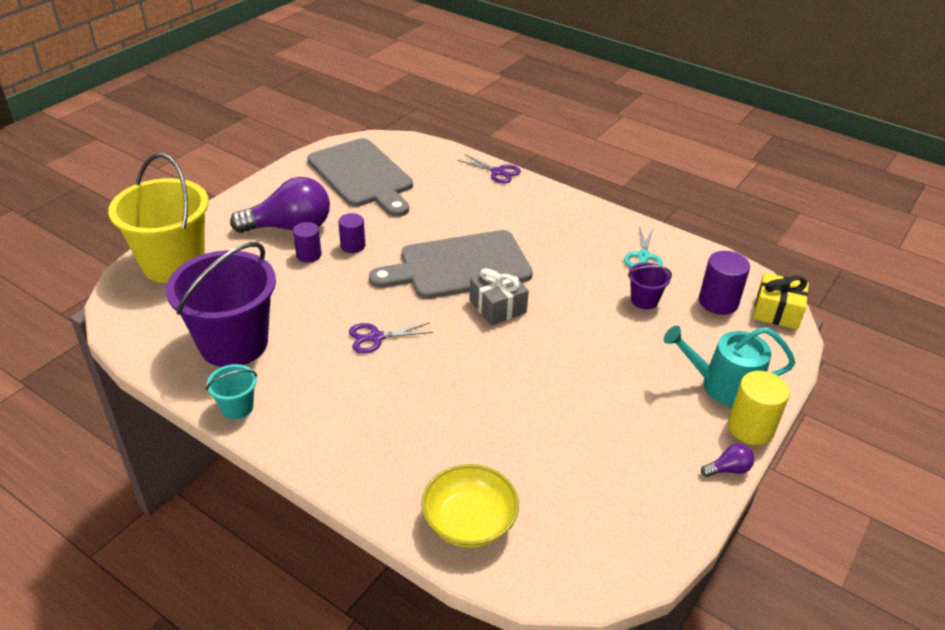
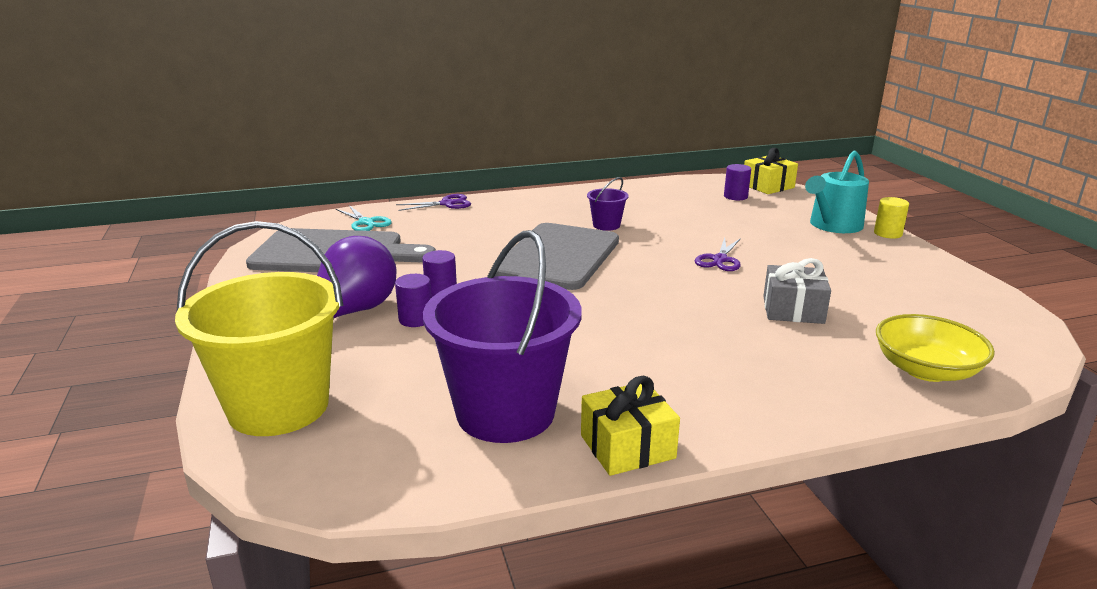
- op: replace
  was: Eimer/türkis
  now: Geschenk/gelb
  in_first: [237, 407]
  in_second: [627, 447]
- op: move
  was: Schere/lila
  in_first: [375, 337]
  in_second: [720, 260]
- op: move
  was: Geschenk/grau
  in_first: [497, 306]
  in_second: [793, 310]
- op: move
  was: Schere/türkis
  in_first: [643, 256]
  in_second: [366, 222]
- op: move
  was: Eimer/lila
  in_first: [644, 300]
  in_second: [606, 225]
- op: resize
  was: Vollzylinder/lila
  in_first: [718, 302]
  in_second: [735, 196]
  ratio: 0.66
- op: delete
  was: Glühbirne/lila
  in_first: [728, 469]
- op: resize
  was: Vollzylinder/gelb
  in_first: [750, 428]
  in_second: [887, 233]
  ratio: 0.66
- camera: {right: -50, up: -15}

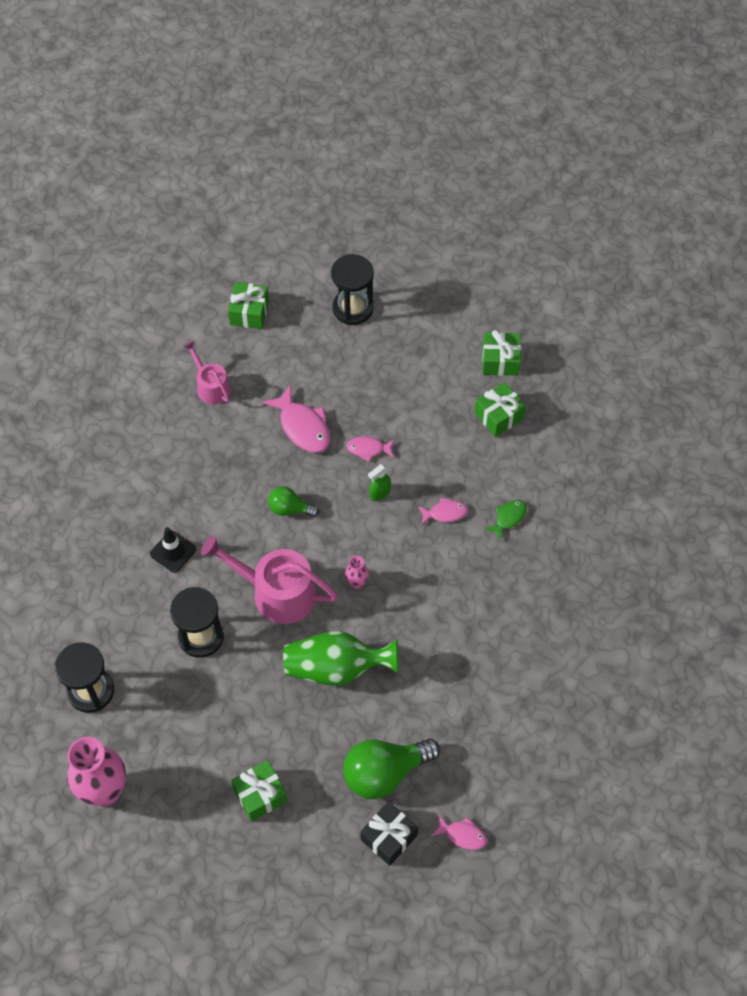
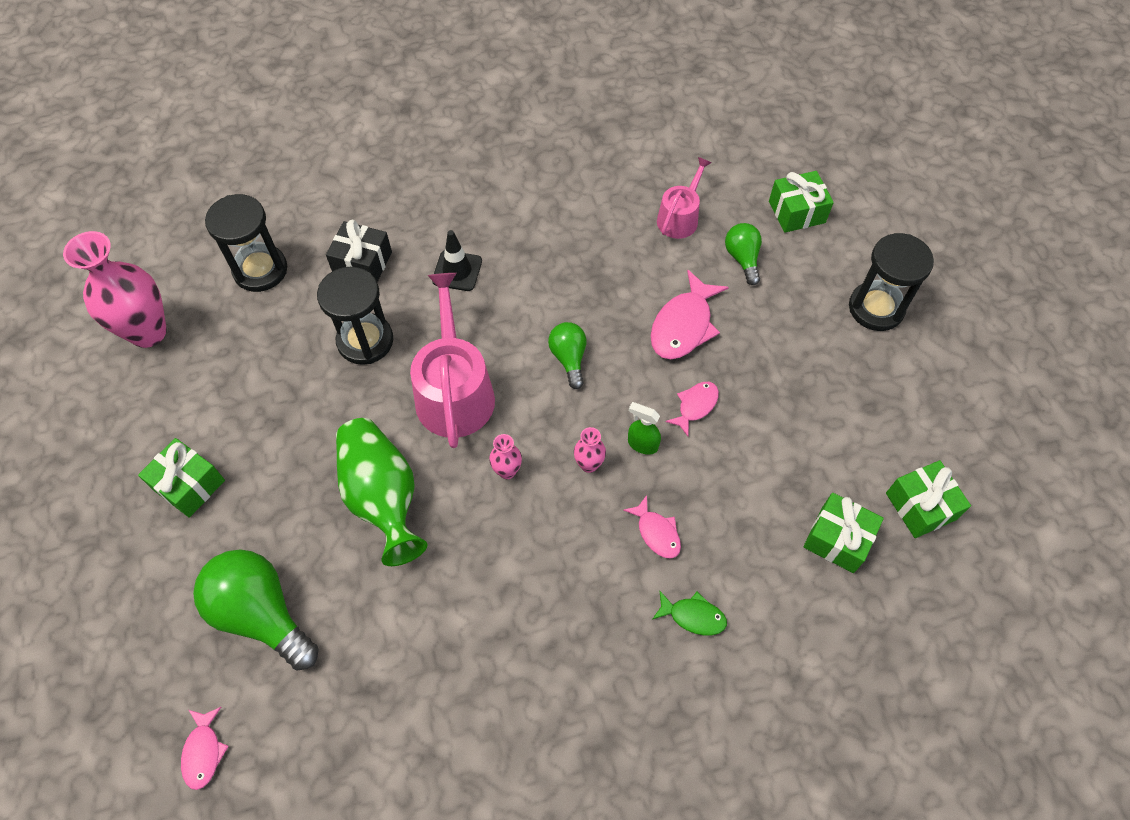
- op: rotate
  was: Fisch/rosa
  in_first: [368, 449]
  in_second: [695, 406]
  clockwise: 60
- op: move
  was: Geschenk/schwarz
  in_first: [389, 837]
  in_second: [362, 263]
- op: insert
  now: Vase/rosa
  in_second: [589, 464]
- op: insert
  now: Glühbirne/grün
  in_second: [742, 258]
- camera: {right: 65, up: 0}

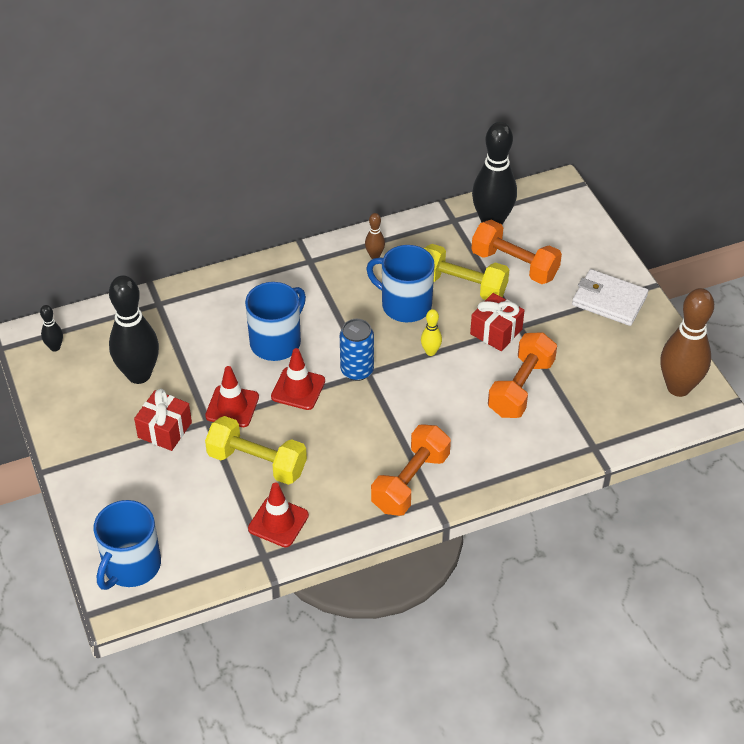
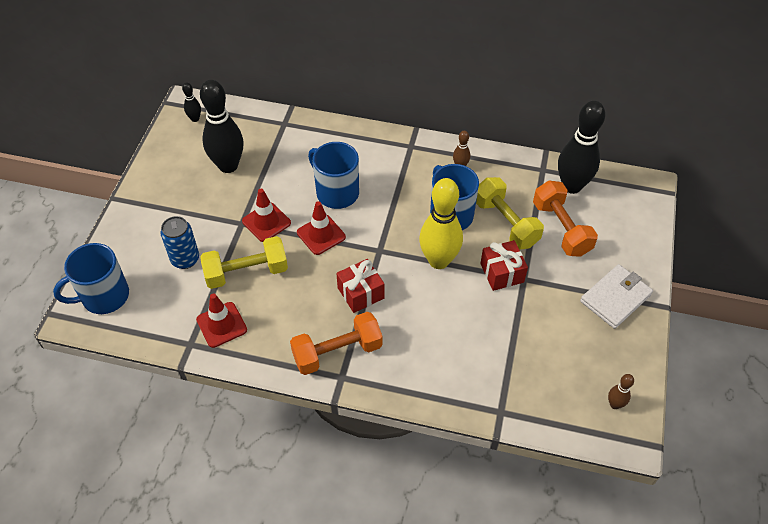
- op: move
  was: Geschenk/rot
  in_first: [164, 430]
  in_second: [360, 293]
- op: rotate
  was: Hantel/gelb
  in_first: [257, 462]
  in_second: [246, 272]
  clockwise: -75
- op: rotate
  was: Tasse/blau
  in_first: [276, 342]
  in_second: [336, 192]
  clockwise: -120
- op: move
  was: Dose/blau
  in_first: [357, 370]
  in_second: [185, 259]
- op: resize
  was: Bowlingkegel/gelb
  in_first: [430, 352]
  in_second: [438, 260]
  ratio: 2.25
- op: delete
  was: Hantel/orange
  in_first: [521, 388]
- op: rotate
  was: Geldbörse/weiß
  in_first: [609, 300]
  in_second: [615, 298]
  clockwise: 75
- op: resize
  was: Bowlingkegel/braun
  in_first: [678, 387]
  in_second: [614, 404]
  ratio: 0.44
- camera: {right: 35, up: 5}

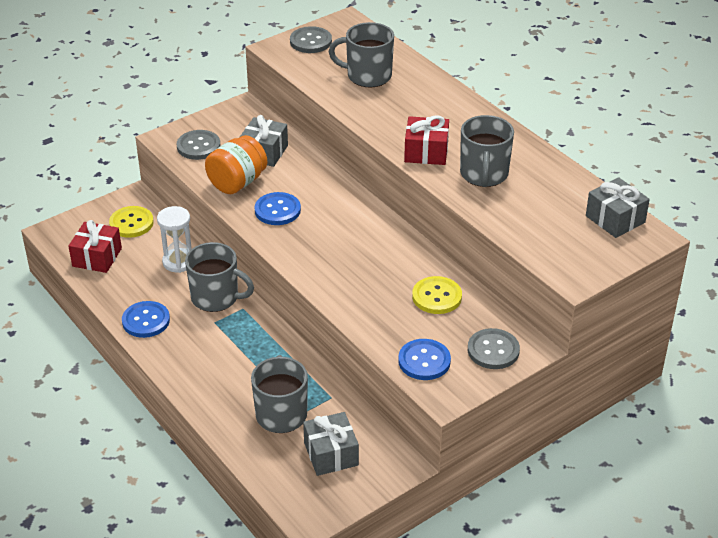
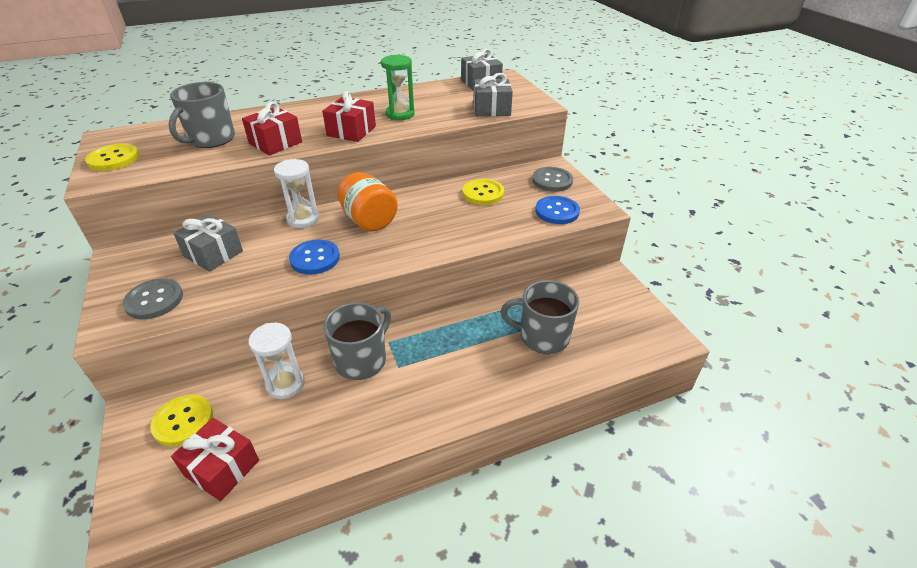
- op: delete
  was: Knopf/blau
  in_first: [146, 321]
- op: move
  was: Einmachglas/orange
  in_first: [237, 182]
  in_second: [369, 220]
- op: recolor
  was: Knopf/grau
  now: Knopf/gelb
  in_first: [310, 41]
  in_second: [113, 159]
- op: move
  was: Geschenk/grau
  in_first: [331, 454]
  in_second: [491, 109]
- op: replace
  was: Tasse/grau
  now: Sanduhr/grün
  in_first: [484, 174]
  in_second: [400, 114]
- op: insert
  now: Geschenk/rot
  in_second: [275, 143]
- op: insert
  now: Sanduhr/weiß
  in_second: [303, 219]
- camera: {right: -75, up: 0}

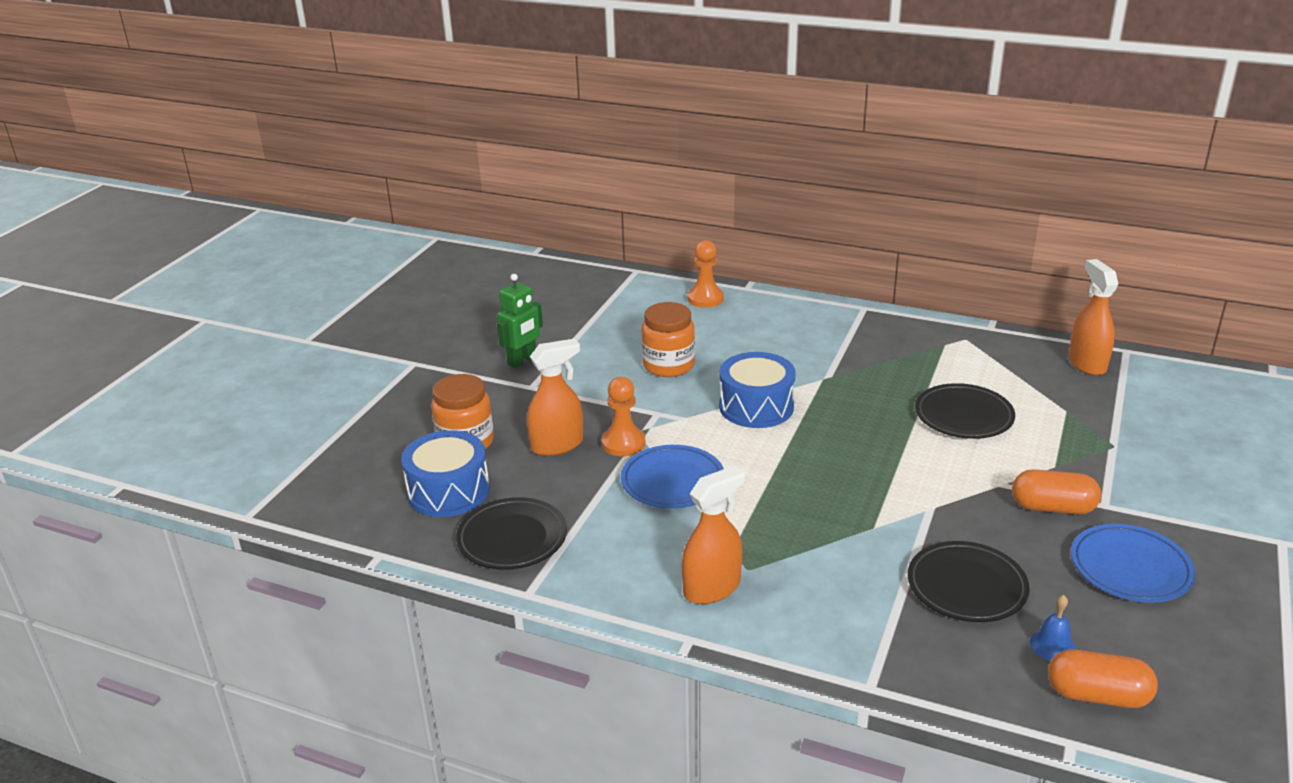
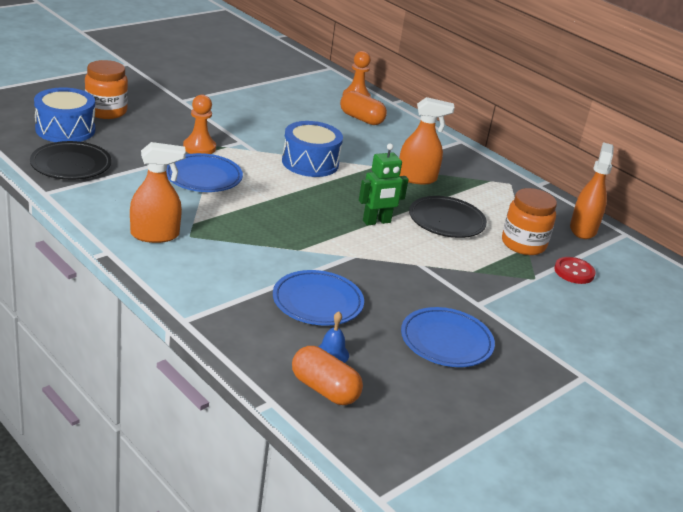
- op: move
  was: Roboter/grün
  in_first: [522, 360]
  in_second: [377, 222]
- op: move
  was: Sprühflasche/orange
  in_first: [557, 445]
  in_second: [417, 178]
- op: move
  was: Einmachglas/orange
  in_first: [668, 365]
  in_second: [523, 244]
- op: recolor
  was: Teller/schwarz
  now: Teller/blau
  in_first: [966, 587]
  in_second: [317, 302]
- op: move
  was: Kapsel/orange
  in_first: [1052, 508]
  in_second: [361, 119]
- op: insert
  now: Knopf/rot
  in_second: [574, 272]
- camera: {right: 20, up: 0}

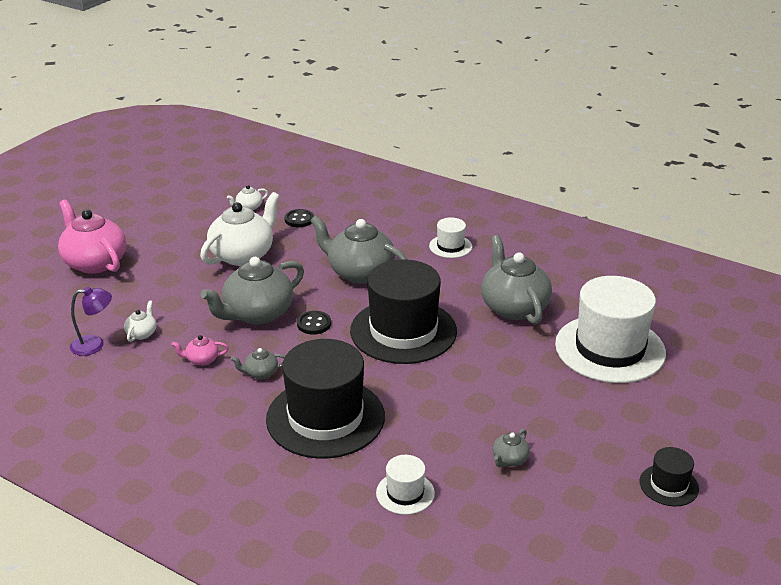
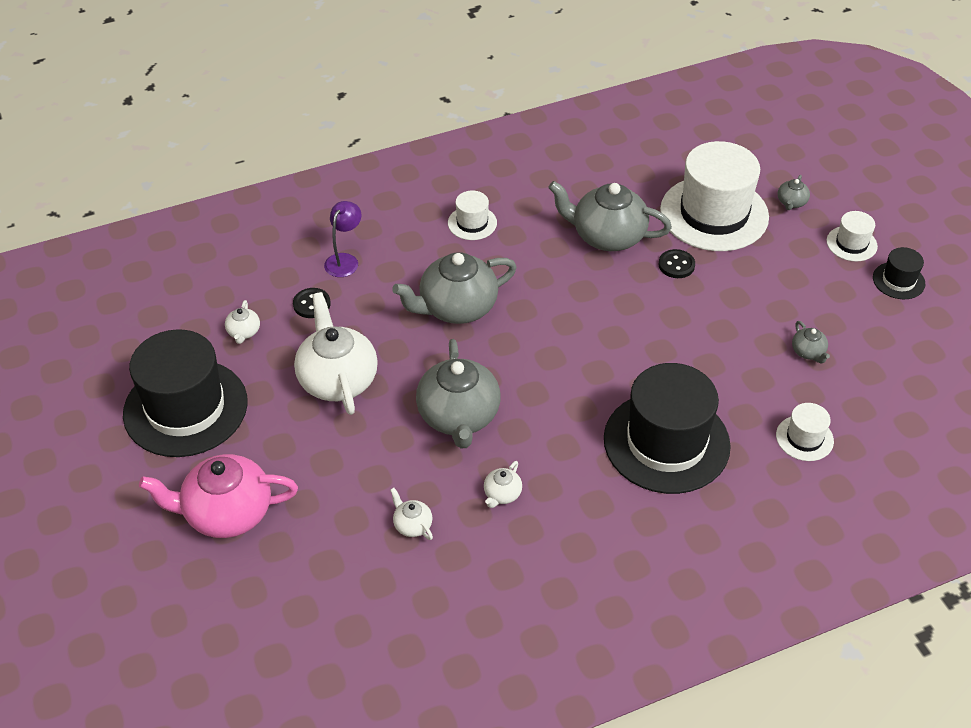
- op: move
  was: Lampe/lila
  in_first: [94, 345]
  in_second: [344, 260]
- op: recolor
  was: Teekanne/rosa
  now: Teekanne/weiß
  in_first: [202, 360]
  in_second: [502, 494]
- op: move
  was: Teekanne/grau
  in_first: [260, 373]
  in_second: [791, 202]
- op: move
  was: Knopf/schwarz
  in_first: [314, 324]
  in_second: [676, 265]
- op: move
  was: Hut/schwarz
  in_first: [403, 331]
  in_second: [185, 408]
- op: insert
  now: Hut/weiß
  in_second: [851, 243]
- camera: {right: -55, up: 15}

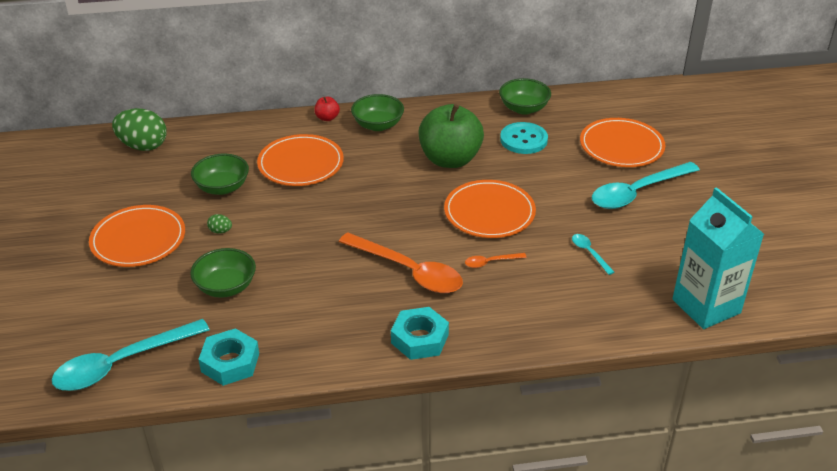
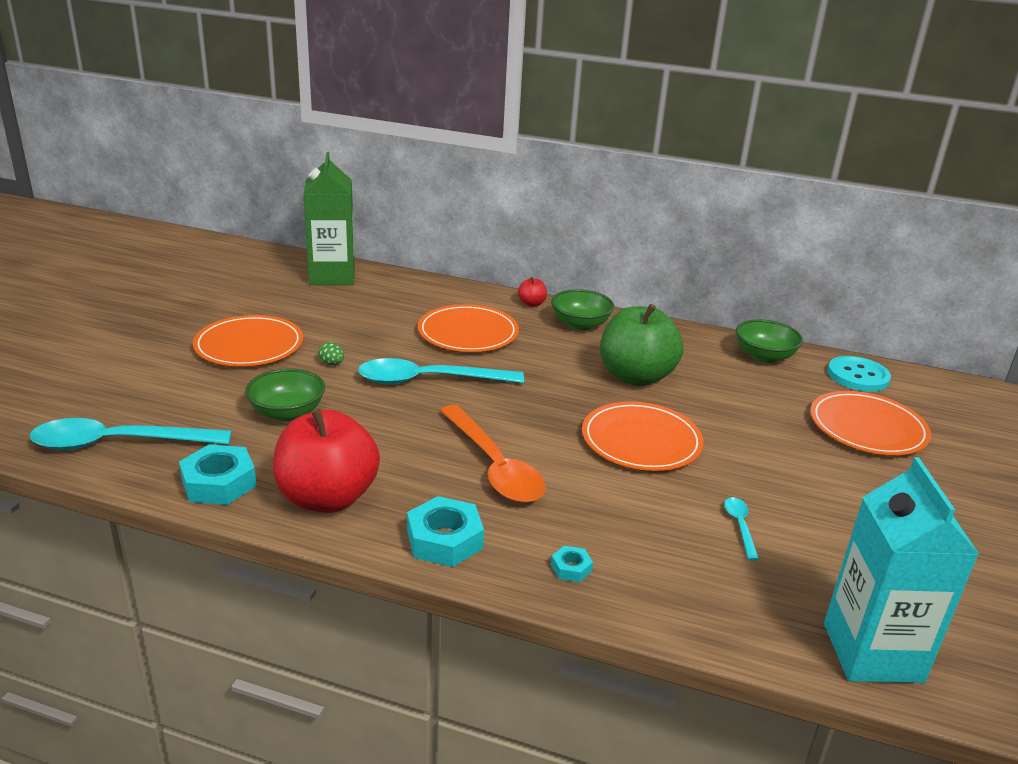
- op: replace
  was: Ei/grün
  now: Getränkekarton/grün
  in_first: [143, 146]
  in_second: [332, 276]
- op: delete
  was: Schüssel/grün
  in_first: [222, 187]
- op: delete
  was: Löffel/orange
  in_first: [490, 262]
- op: move
  was: Knopf/türkis
  in_first: [523, 140]
  in_second: [857, 376]
- op: move
  was: Löffel/türkis
  in_first: [637, 192]
  in_second: [429, 380]
- op: insert
  now: Apfel/rot
  in_second: [327, 498]
- op: insert
  now: Sechskantmutter/türkis
  in_second: [571, 568]
- camera: {right: 25, up: -10}

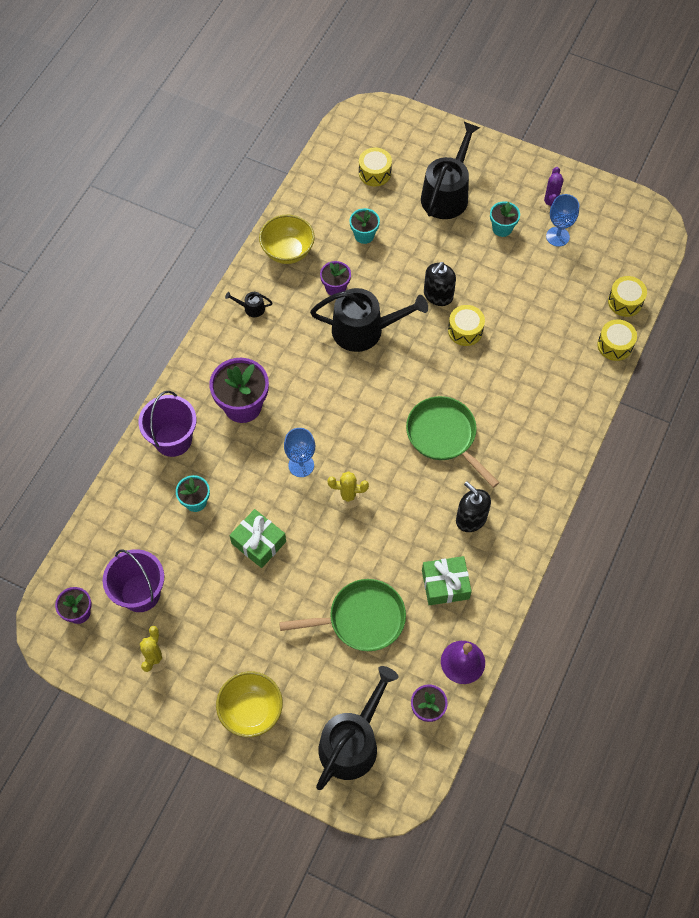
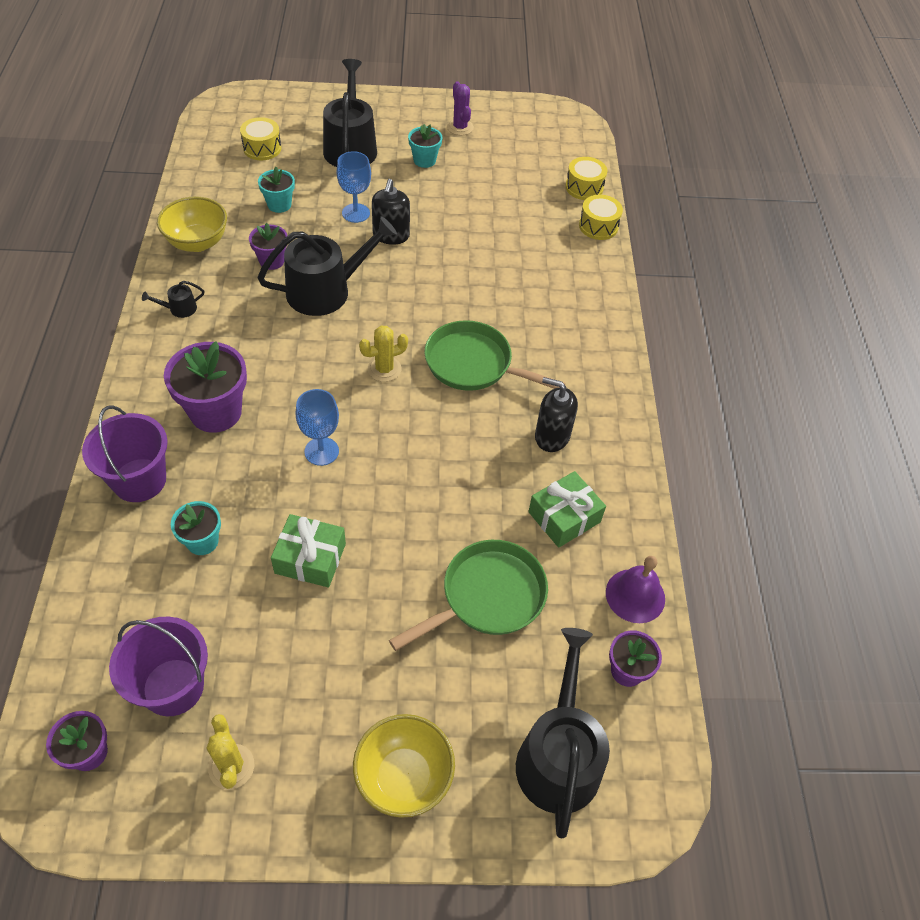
- op: move
  was: Kaktus/gelb
  in_first: [348, 496]
  in_second: [384, 369]
- op: delete
  was: Trommel/gelb
  in_first: [465, 330]
- op: move
  was: Kelch/blau
  in_first: [557, 236]
  in_second: [356, 213]
- camera: {right: -30, up: -10}

